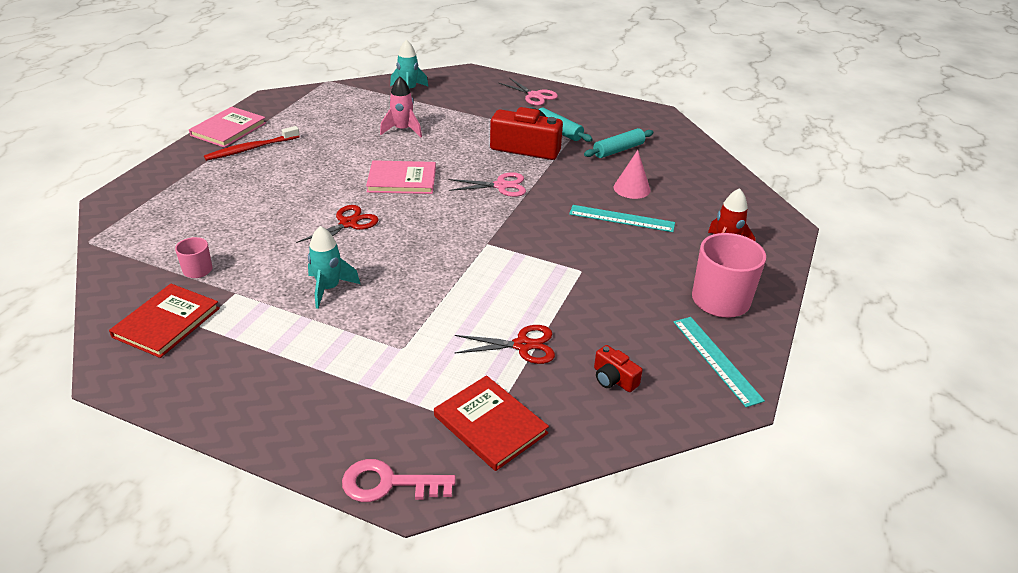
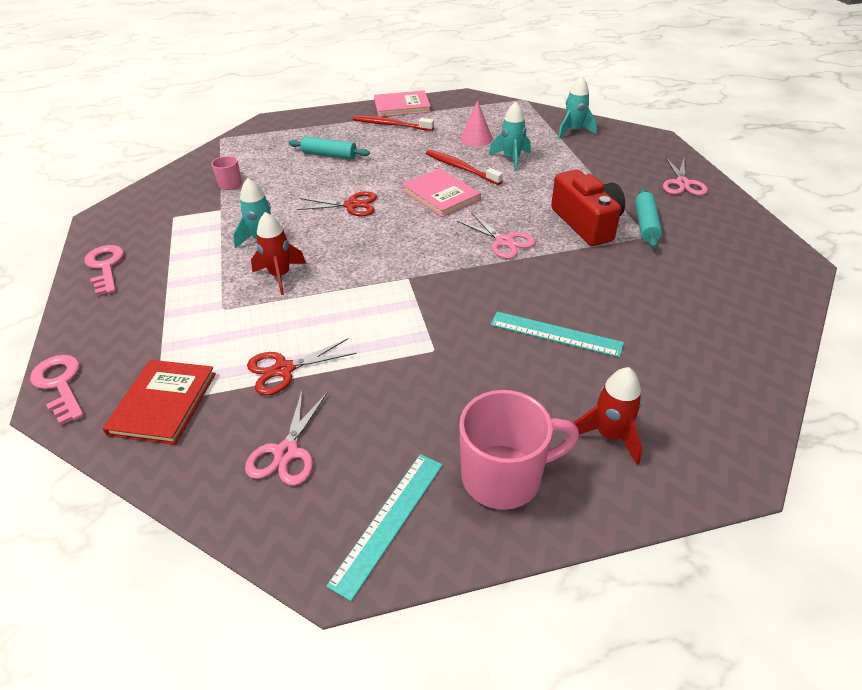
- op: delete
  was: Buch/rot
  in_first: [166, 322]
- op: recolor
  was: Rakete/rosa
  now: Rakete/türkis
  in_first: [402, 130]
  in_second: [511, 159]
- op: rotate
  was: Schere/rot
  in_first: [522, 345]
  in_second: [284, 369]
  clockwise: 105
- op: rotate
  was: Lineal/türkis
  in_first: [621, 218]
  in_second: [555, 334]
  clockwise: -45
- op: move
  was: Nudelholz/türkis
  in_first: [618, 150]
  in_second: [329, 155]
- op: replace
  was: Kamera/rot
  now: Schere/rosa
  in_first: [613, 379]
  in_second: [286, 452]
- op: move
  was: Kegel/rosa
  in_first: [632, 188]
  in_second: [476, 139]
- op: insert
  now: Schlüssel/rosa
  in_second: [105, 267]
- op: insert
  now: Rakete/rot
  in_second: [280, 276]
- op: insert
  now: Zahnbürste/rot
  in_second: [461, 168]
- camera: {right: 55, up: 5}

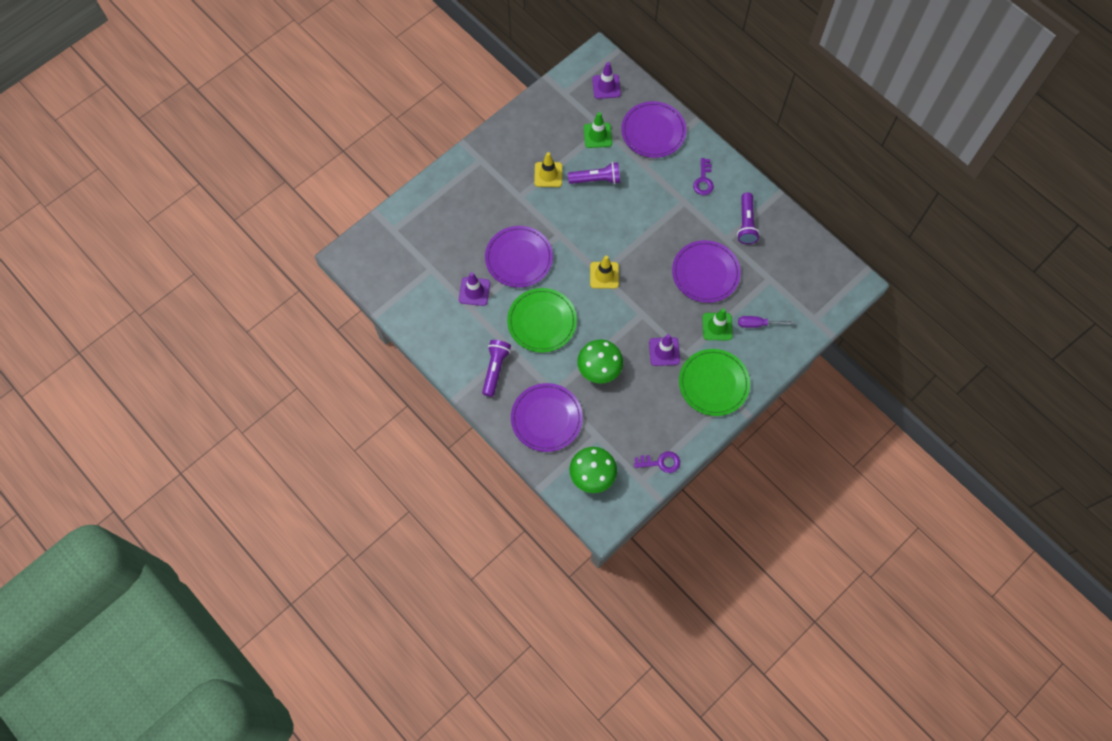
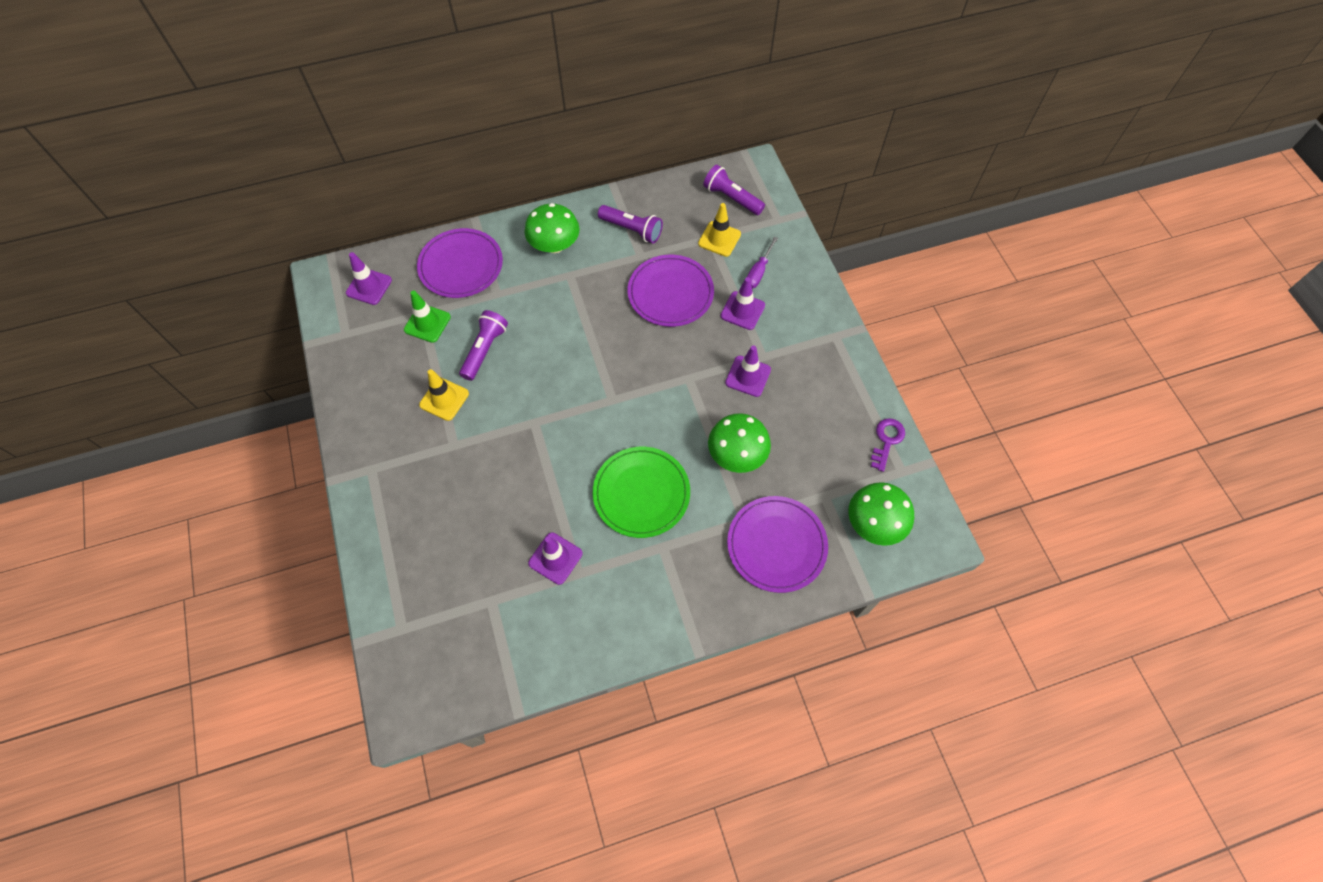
- op: move
  was: Taschenlampe/lila
  in_first: [495, 369]
  in_second: [732, 198]
- op: delete
  was: Teller/lila
  in_first: [519, 258]
- op: move
  was: Leitkegel/gelb
  in_first: [604, 275]
  in_second: [719, 239]
- op: delete
  was: Teller/grün
  in_first: [713, 383]
- op: replace
  was: Schlüssel/lila
  now: Pilz/grün
  in_first: [703, 180]
  in_second: [554, 245]
- op: recolor
  was: Leitkegel/grün
  now: Leitkegel/lila
  in_first: [717, 326]
  in_second: [742, 310]
- camera: {right: -65, up: -5}

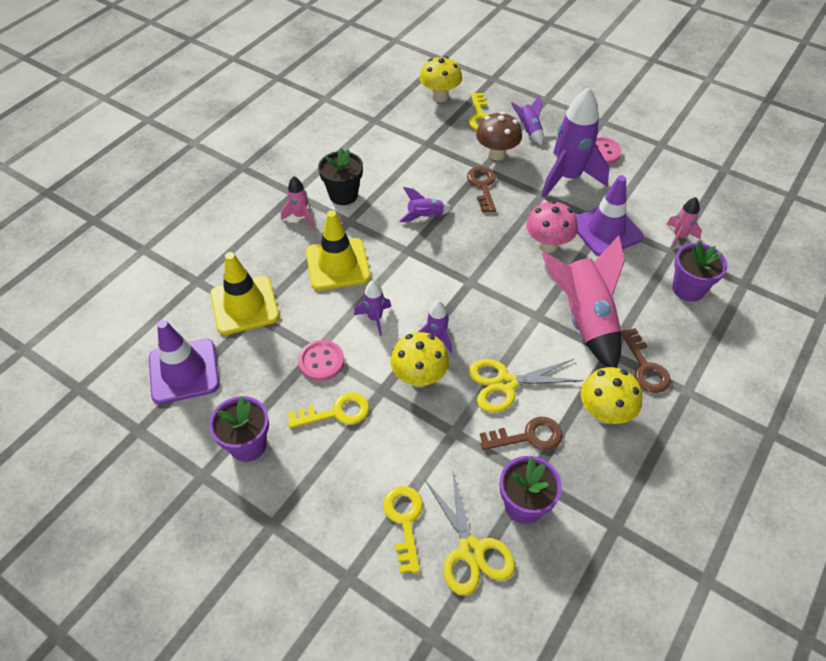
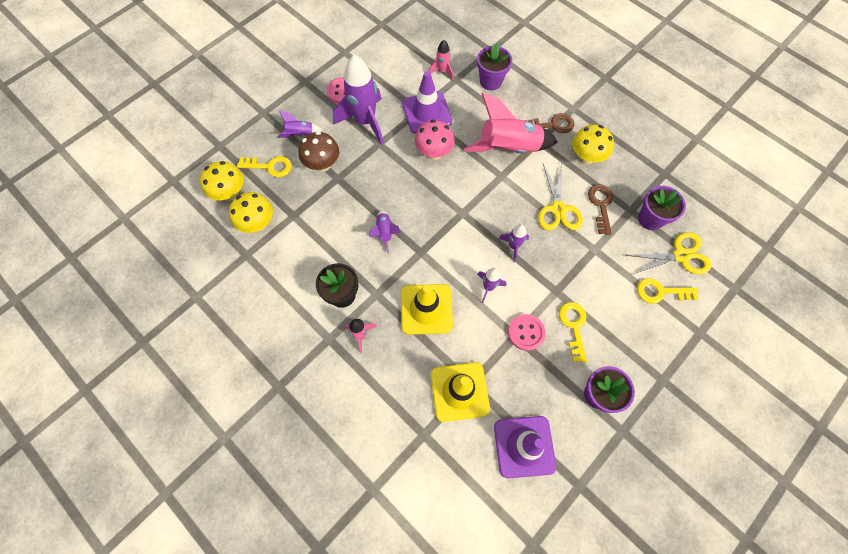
- op: move
  was: Pilz/gelb
  in_first: [419, 377]
  in_second: [258, 224]
- op: delete
  was: Schlüssel/braun
  in_first: [483, 186]
- camera: {right: -80, up: 15}

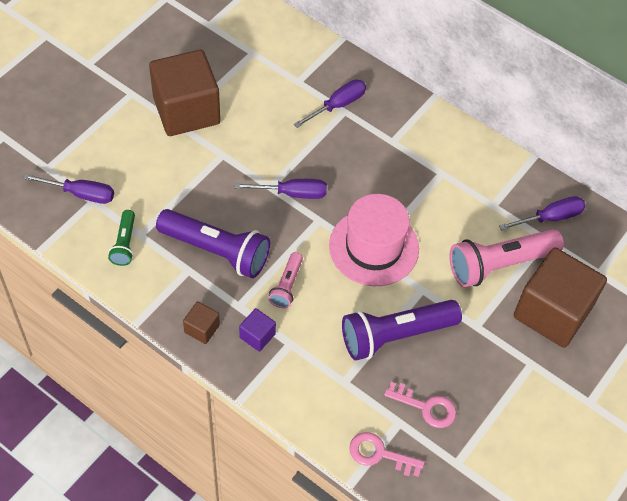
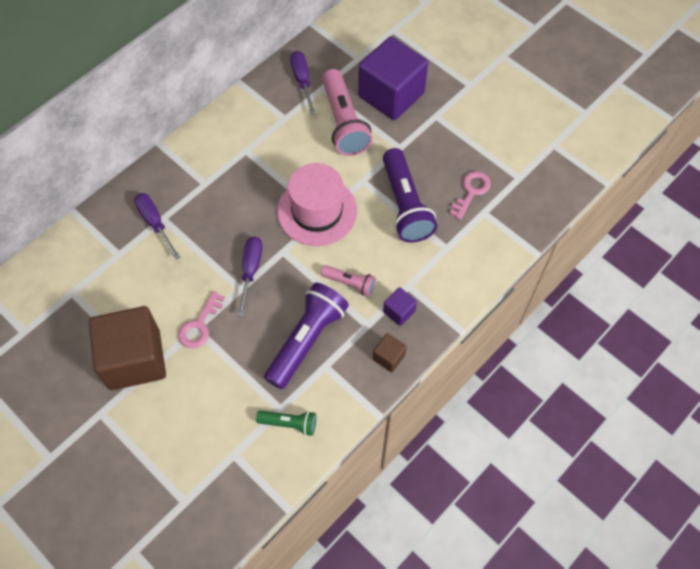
- op: delete
  was: Schraubenzieher/lila
  in_first: [81, 194]
- op: move
  was: Schlüssel/rosa
  in_first: [380, 454]
  in_second: [200, 325]
- op: recolor
  was: Kubus/braun
  now: Kubus/lila
  in_first: [552, 312]
  in_second: [391, 94]
- camera: {right: -80, up: 5}

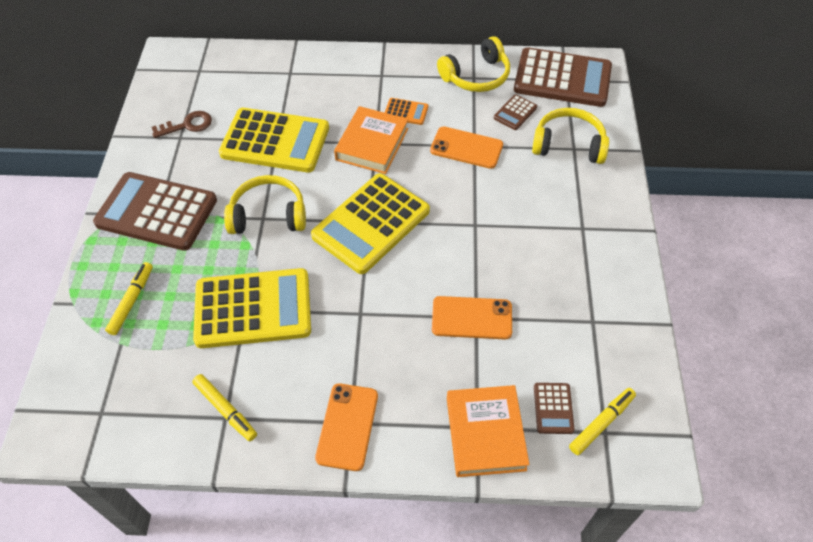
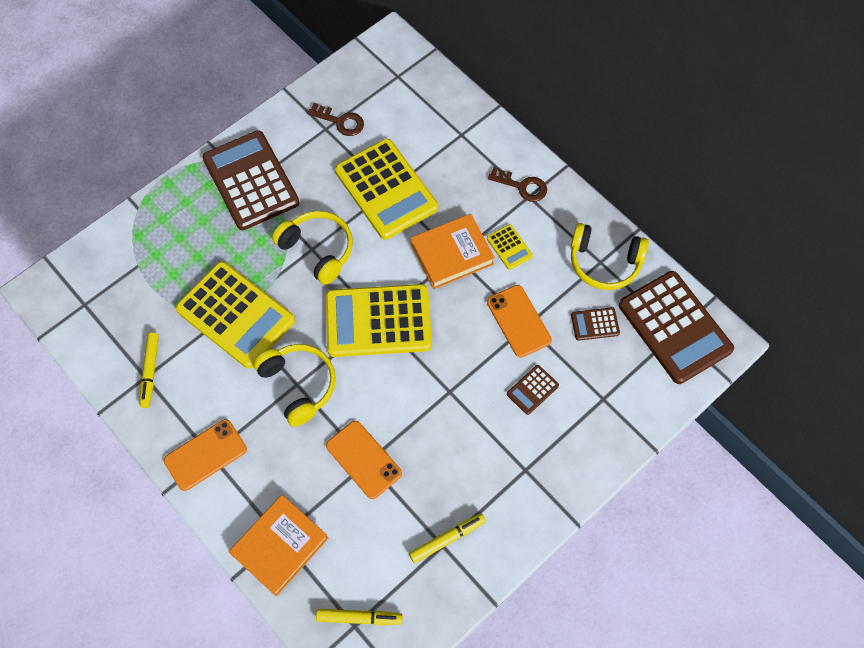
- op: move
  was: Filzstift/gelb
  in_first: [132, 301]
  in_second: [447, 539]
- op: recolor
  was: Taschenrechner/orange
  now: Taschenrechner/gelb
  in_first: [406, 112]
  in_second: [509, 247]
- op: move
  was: Kopfhörer/gelb
  in_first: [568, 145]
  in_second: [298, 385]
- op: move
  was: Taschenrechner/braun
  in_first: [553, 408]
  in_second: [532, 390]
- op: insert
  now: Schlüssel/braun
  in_second: [522, 186]
- camera: {right: 45, up: 10}

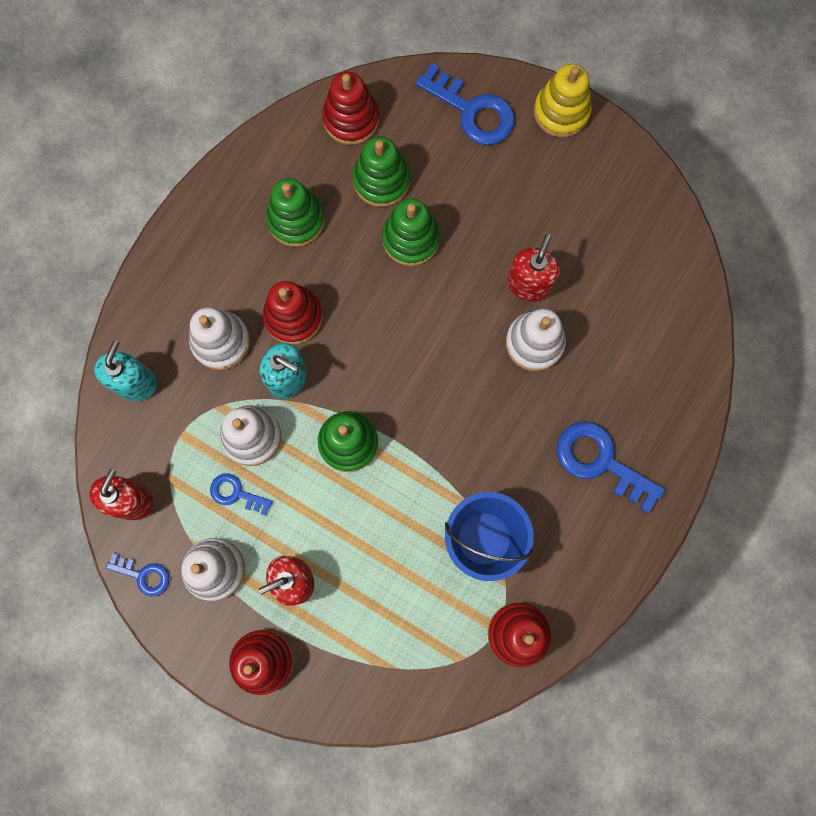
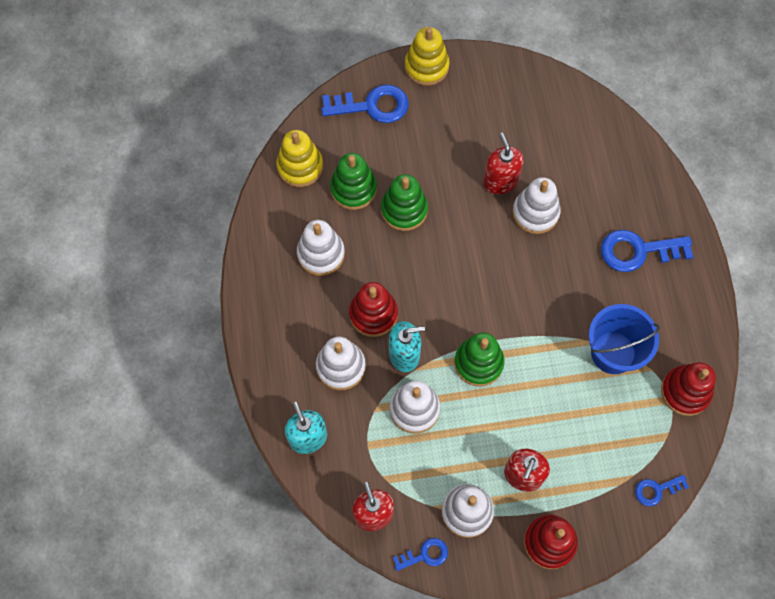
- op: move
  was: Schlüssel/blau
  in_first: [236, 493]
  in_second: [656, 490]
- op: recolor
  was: Stapelspielzeug/grün
  now: Stapelspielzeug/weiß
  in_first: [296, 220]
  in_second: [321, 254]
- op: recolor
  was: Stapelspielzeug/rot
  now: Stapelspielzeug/gelb
  in_first: [351, 119]
  in_second: [300, 167]
- camera: {right: -40, up: -10}

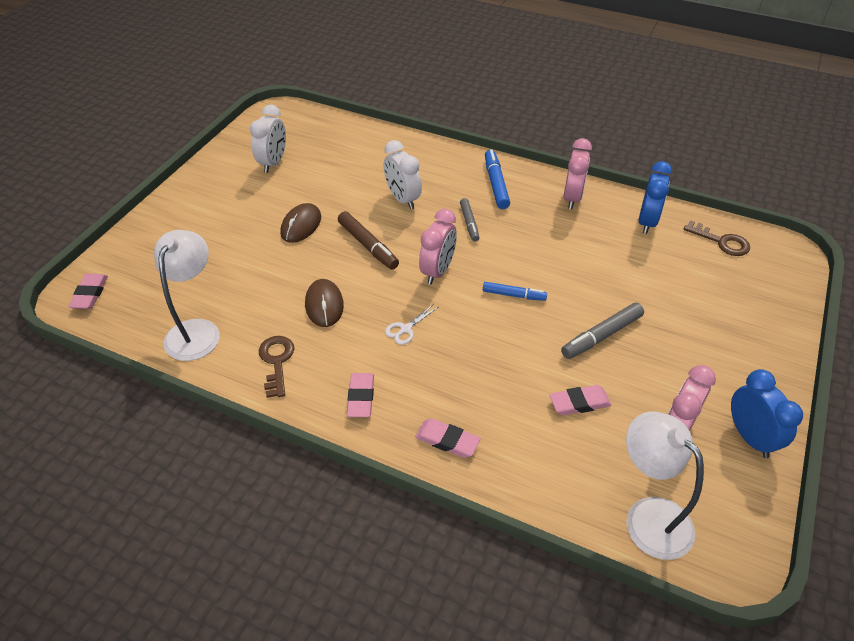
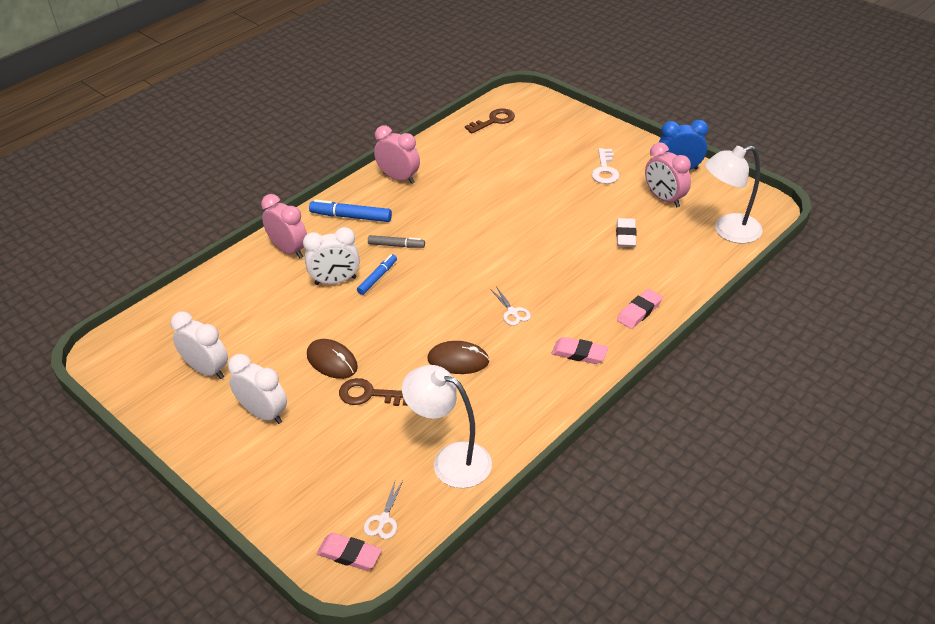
- op: move
  was: Schlüssel/braun
  in_first: [276, 362]
  in_second: [369, 394]
- op: delete
  was: Filzstift/braun
  in_first: [368, 245]
- op: move
  was: Wecker/rosa
  in_first: [437, 271]
  in_second: [289, 250]
- op: move
  was: Filzstift/blau
  in_first: [514, 295]
  in_second: [377, 278]
- op: recolor
  was: Radiergummi/rosa
  now: Radiergummi/weiß
  in_first: [579, 403]
  in_second: [626, 235]
- op: delete
  was: Filzstift/grau
  in_first: [601, 336]
- op: delete
  was: Wecker/blau
  in_first: [647, 222]
- op: insert
  now: Wecker/weiß
  in_second: [264, 414]
- op: insert
  now: Schere/weiß
  in_second: [383, 520]
- op: insert
  now: Schlüssel/weiß
  in_second: [605, 170]
- camera: {right: -70, up: -5}

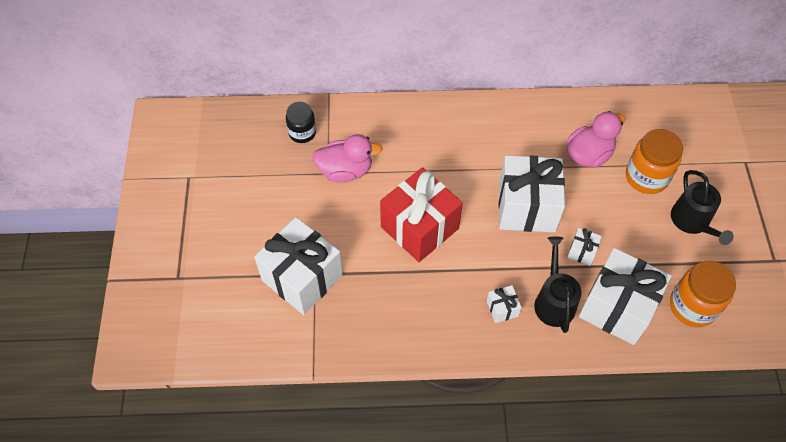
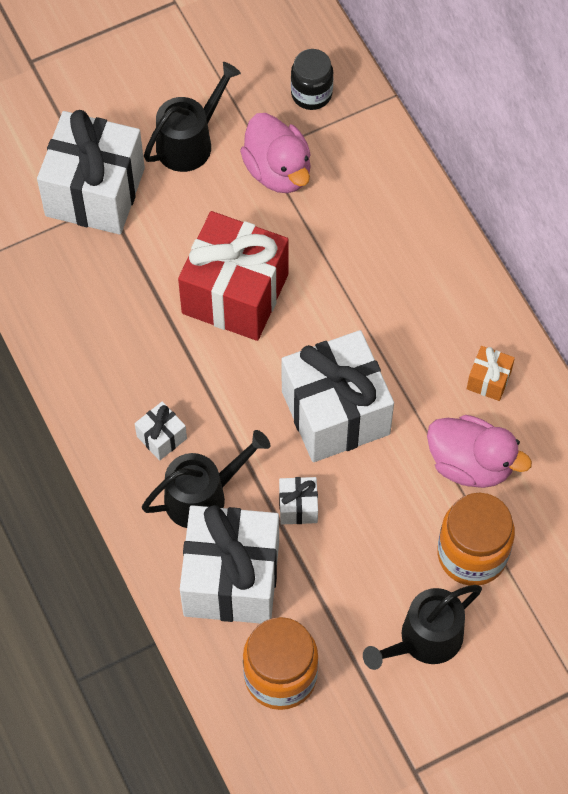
- op: insert
  now: Gießkanne/schwarz
  in_second: [189, 142]
- op: insert
  now: Geschenk/orange
  in_second: [488, 380]
- camera: {right: 65, up: 5}

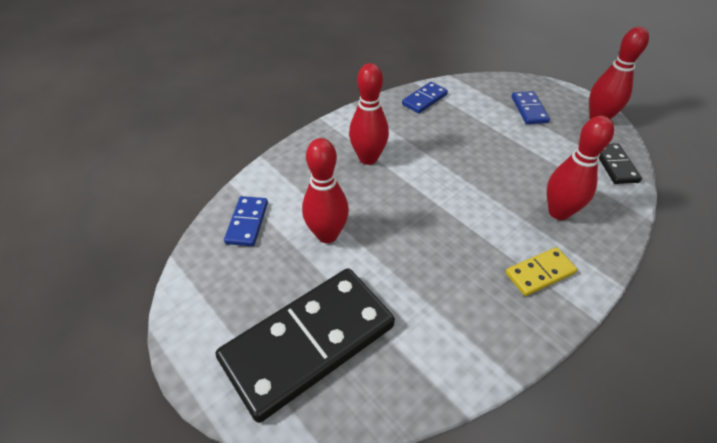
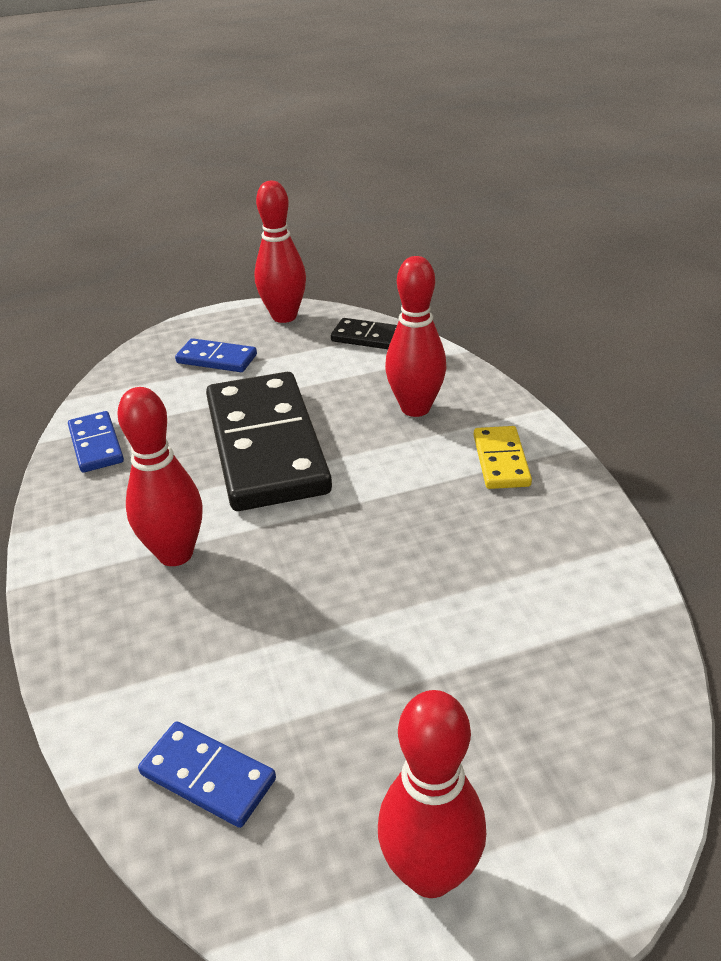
- op: move
  was: Dominostein/schwarz
  in_first: [308, 343]
  in_second: [266, 446]
- op: move
  was: Bowlingkegel/rot
  in_first: [327, 235]
  in_second: [430, 873]
- camera: {right: -65, up: -10}

